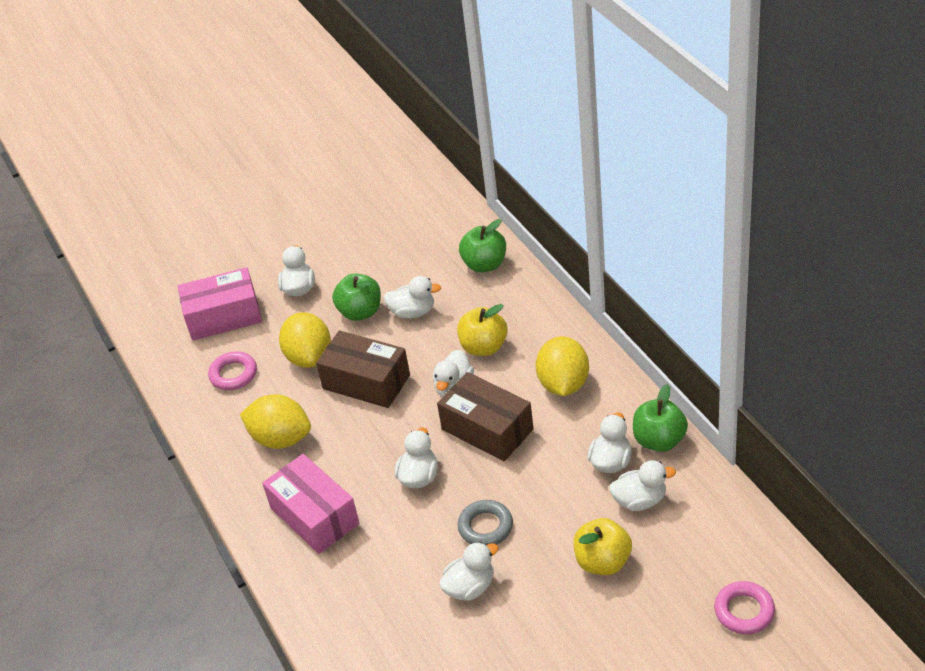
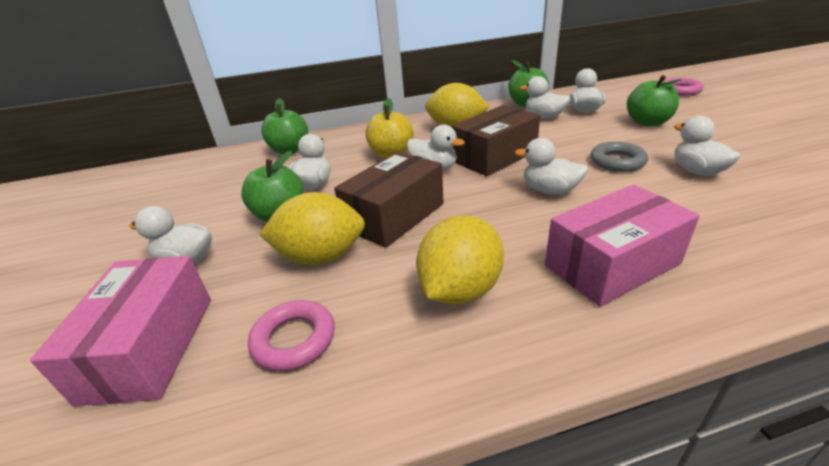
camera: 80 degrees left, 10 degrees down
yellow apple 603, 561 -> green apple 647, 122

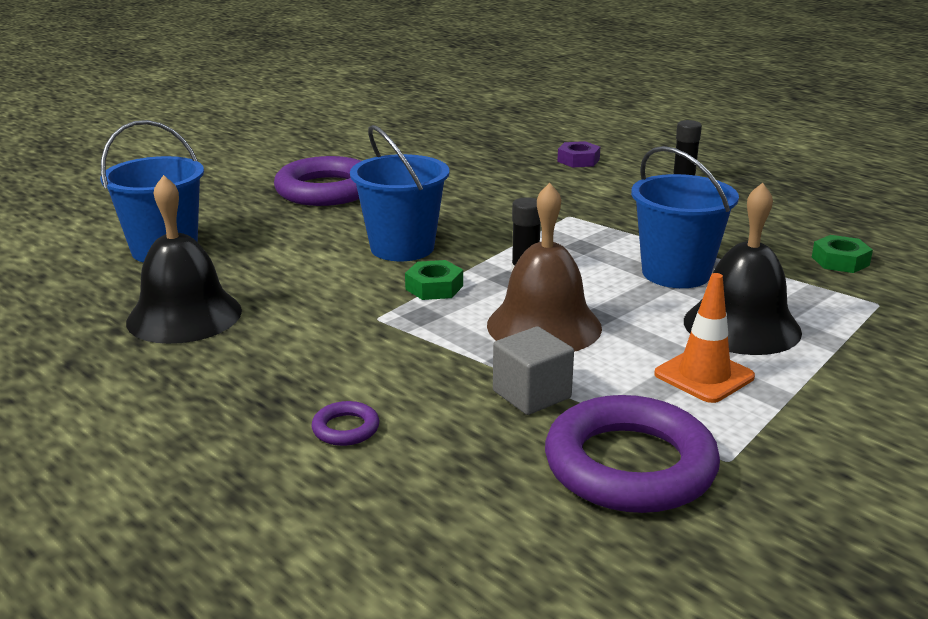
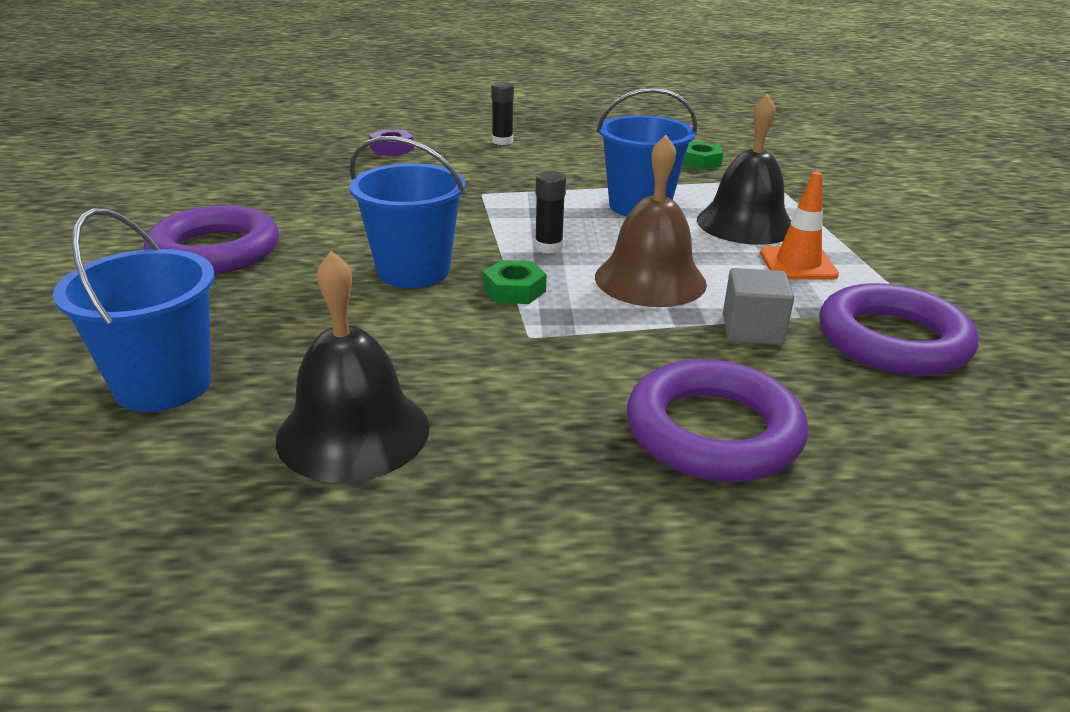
camera: 50 degrees left, 5 degrees up
purple ring 346, 429 -> purple ring 713, 431, x2.40

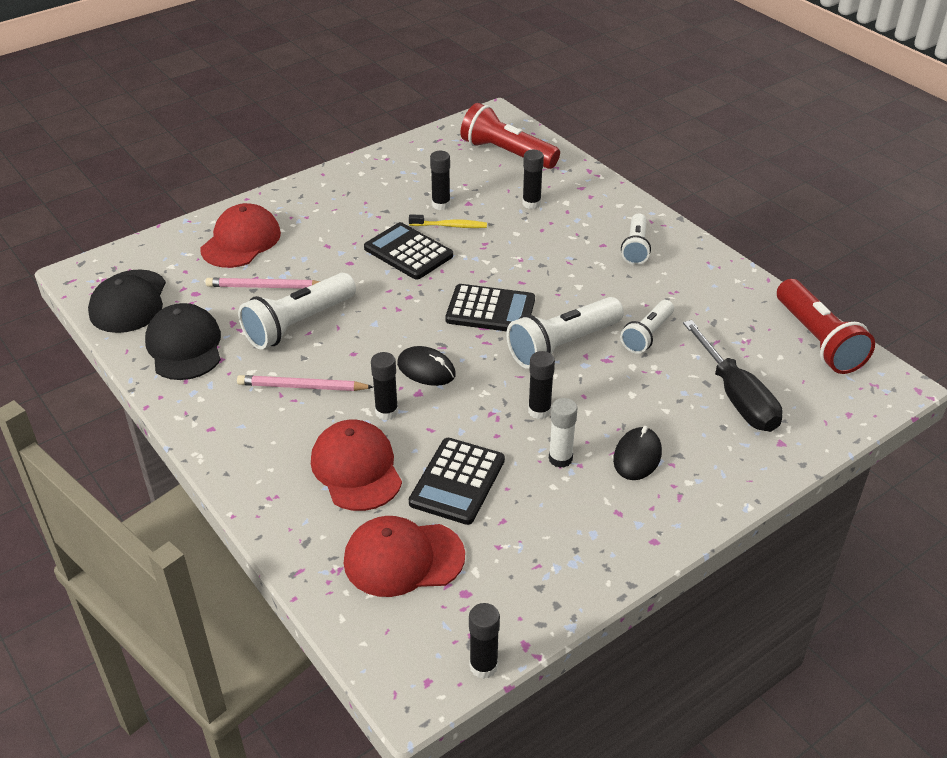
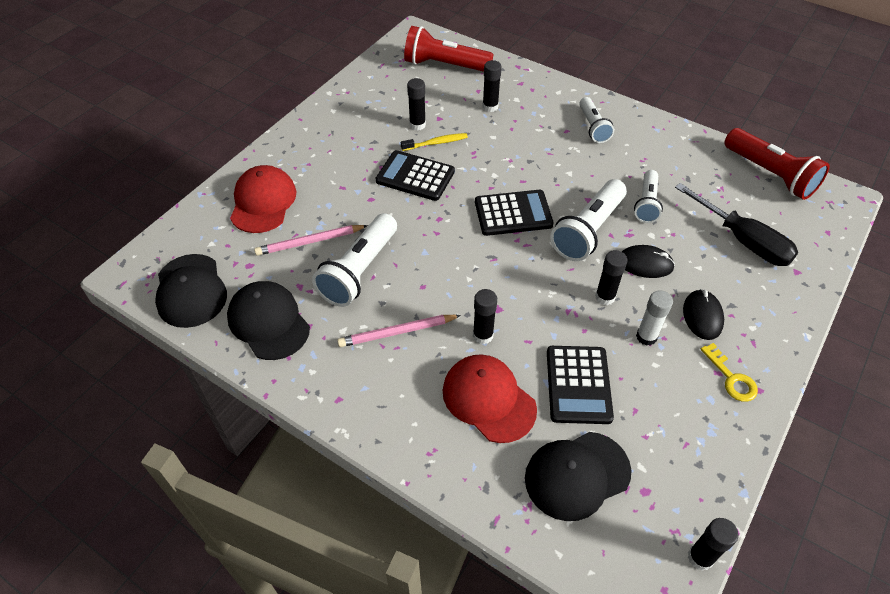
camera: 20 degrees left, 10 degrees up
none -> yellow key 731, 378
black mouse 426, 369 -> black mouse 645, 264, shifted
red cap 403, 558 -> black cap 577, 475

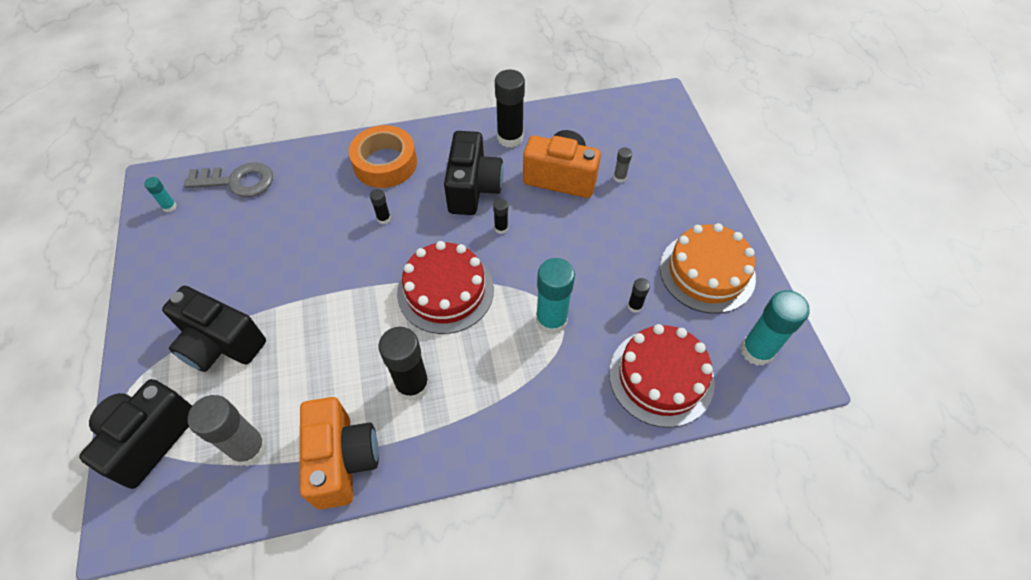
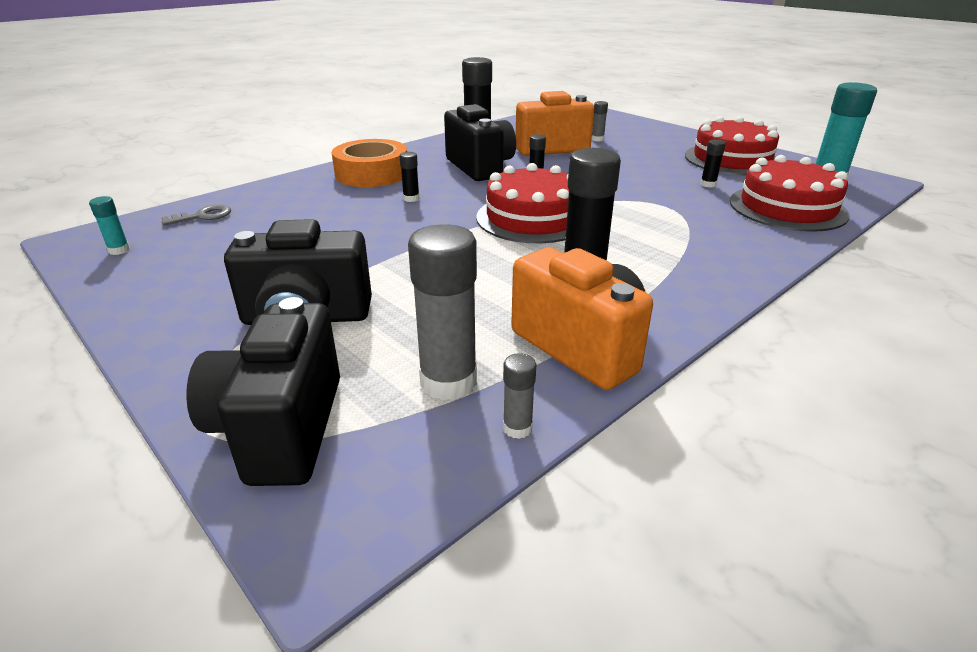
camera: 30 degrees left, 25 degrees down
turquoise glue stick 551, 320 -> none
none -> grey glue stick 517, 428
orange cake 707, 272 -> red cake 732, 159
grey key 237, 181 -> grey key 203, 216, x0.57

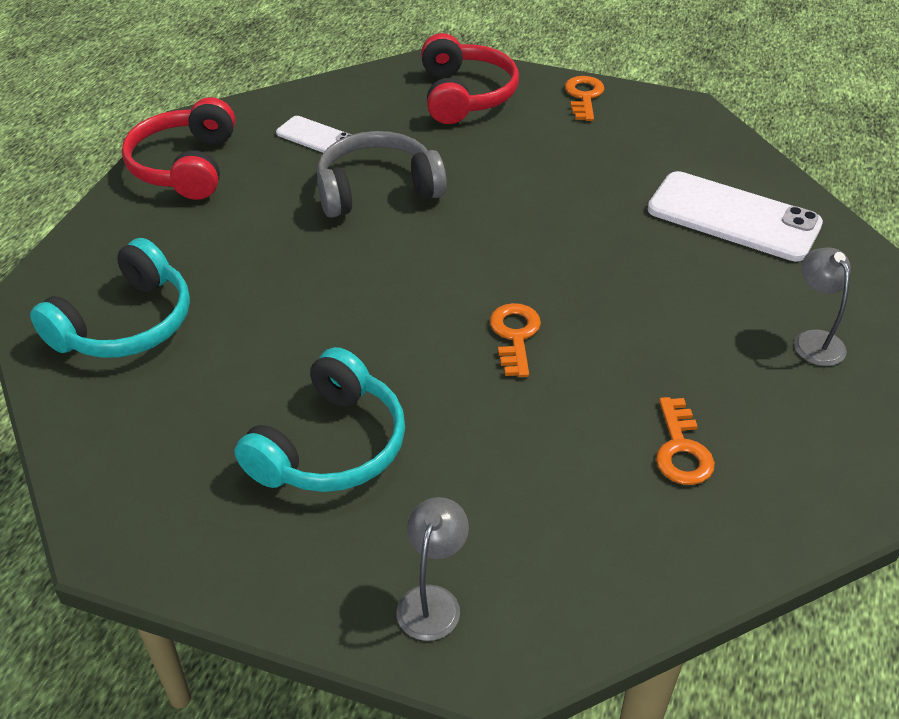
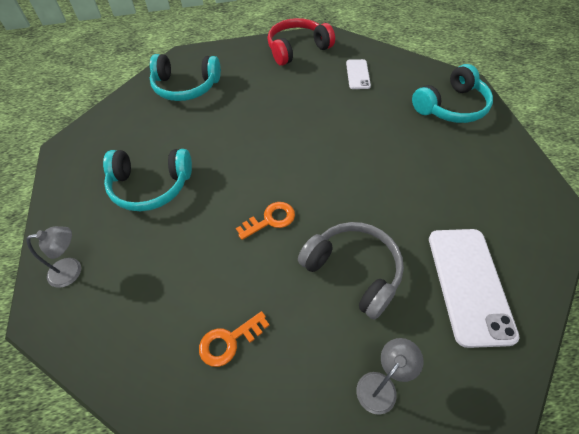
camera: 60 degrees right, 10 degrees up
orange key 584, 96 -> none
grey headphones 377, 190 -> grey headphones 353, 271, shifted
red headphones 465, 95 -> turquoise headphones 451, 106

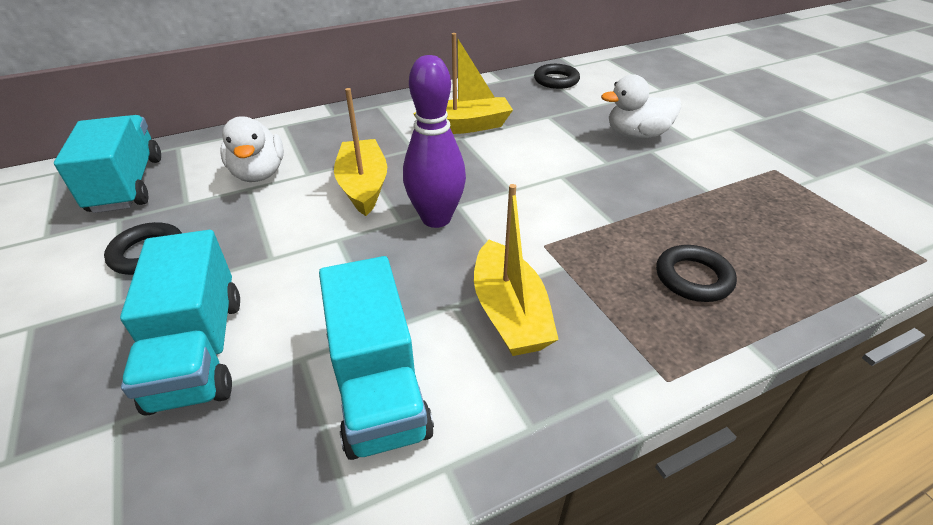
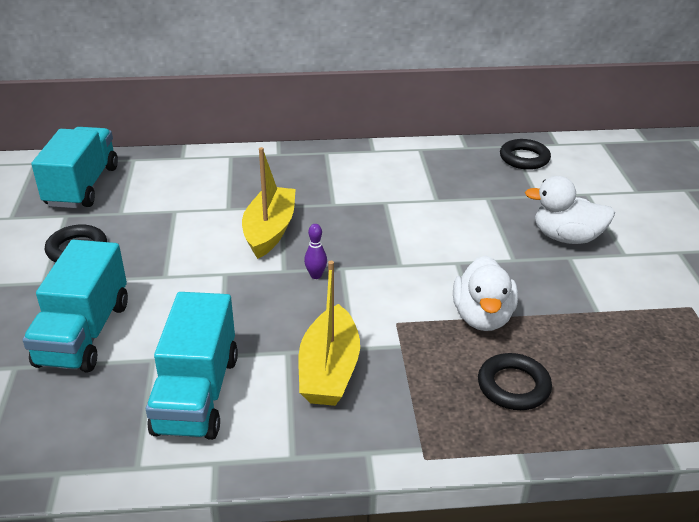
camera: 20 degrees right, 5 degrees down
yellow boat 466, 126 -> none
white duck 259, 174 -> white duck 482, 317, shifted
purple bowling pin 436, 218 -> purple bowling pin 316, 275, x0.41

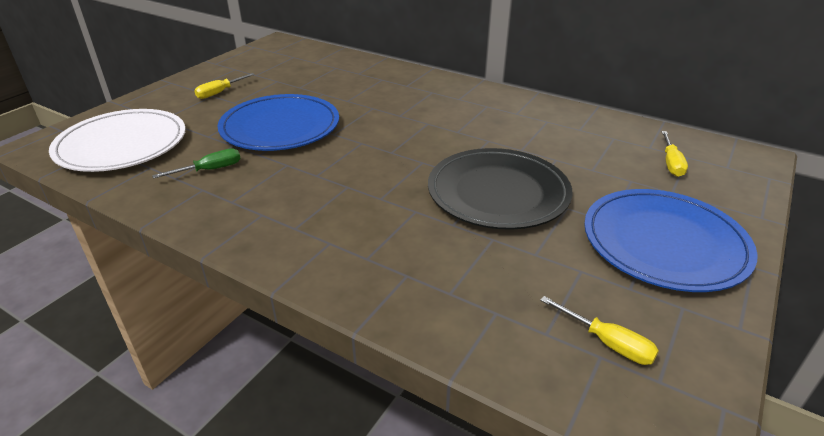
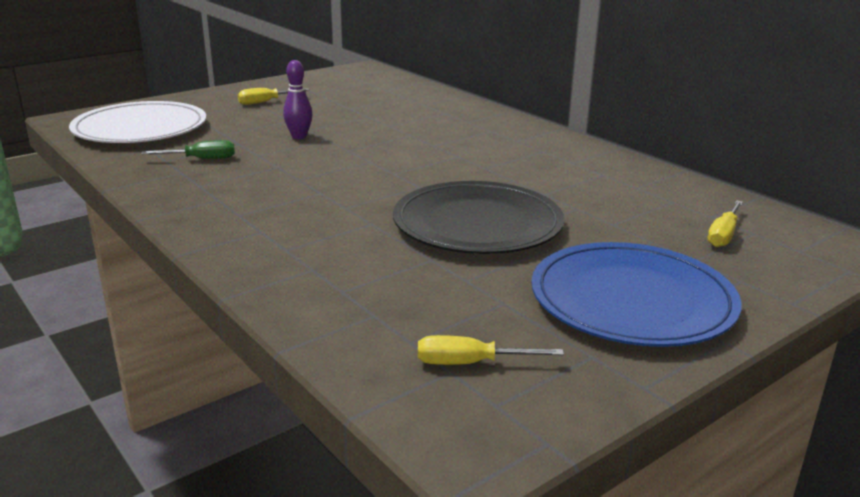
camera: 20 degrees right, 10 degrees down
blue plate 280, 127 -> purple bowling pin 299, 137
yellow screwdriver 607, 343 -> yellow screwdriver 470, 363, 120 degrees clockwise

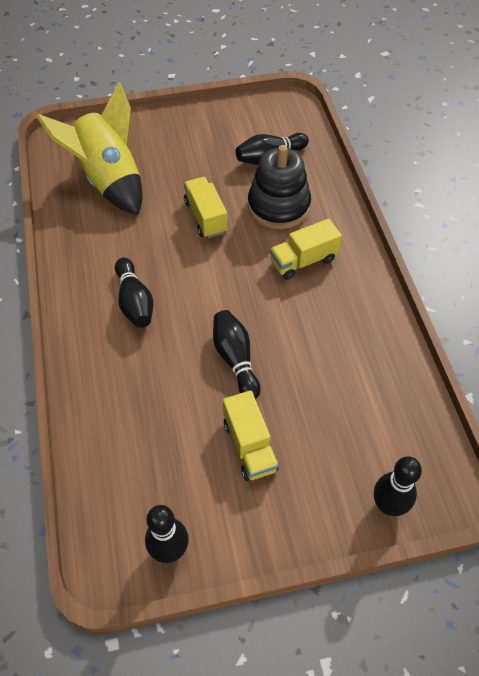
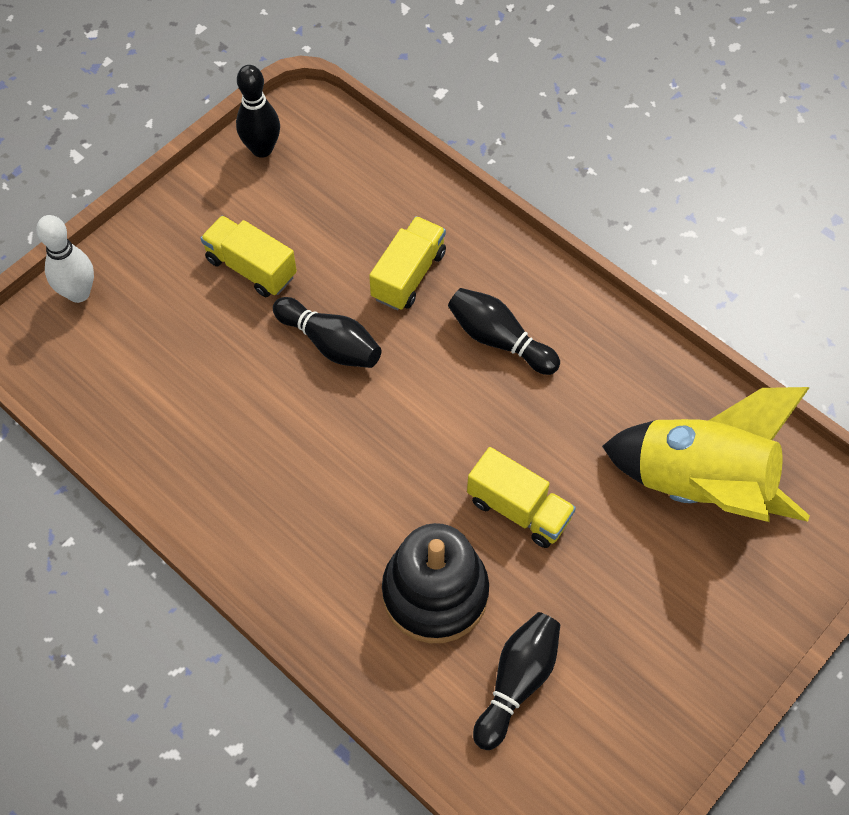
camera: 145 degrees right, 5 degrees up
yellow truck 303, 261 -> yellow truck 408, 275, shifted
black bowling pin 388, 505 -> white bowling pin 78, 293

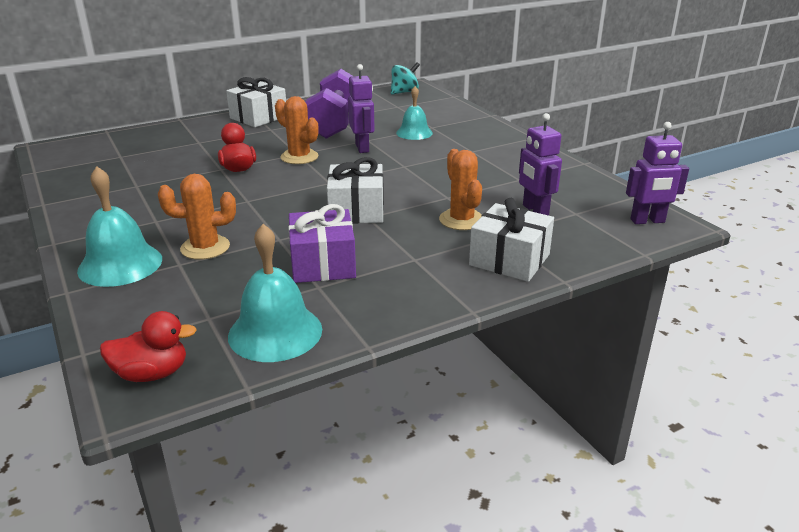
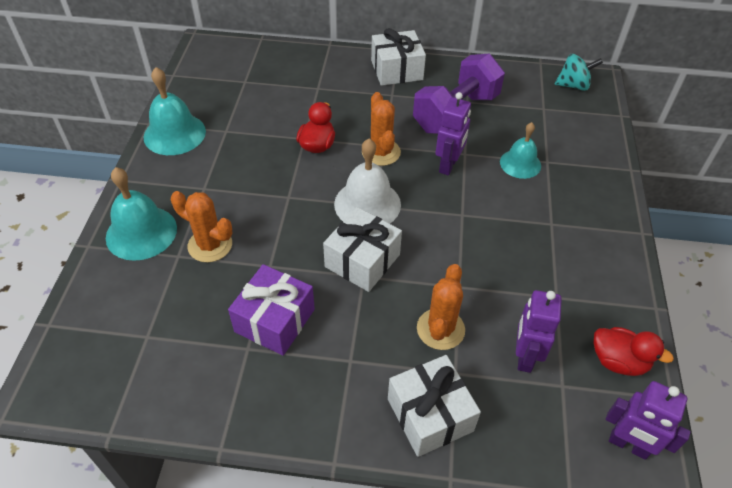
camera: 35 degrees right, 20 degrees up
none -> white bell 367, 204
red duck 152, 374 -> red duck 618, 361, shifted
turquoise bell 275, 332 -> turquoise bell 174, 134, shifted

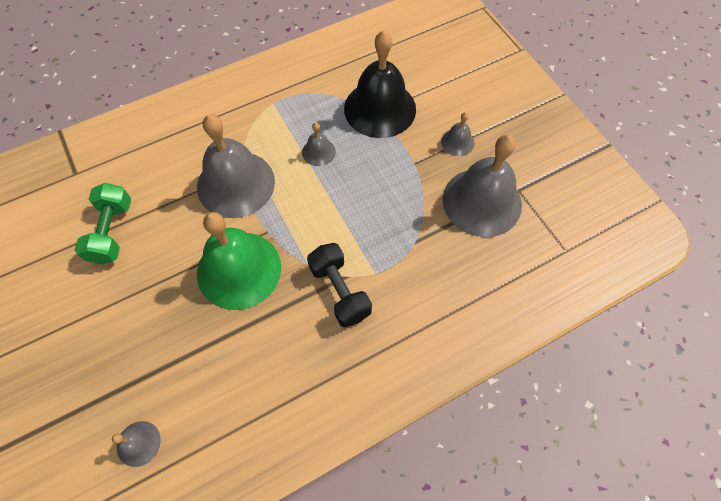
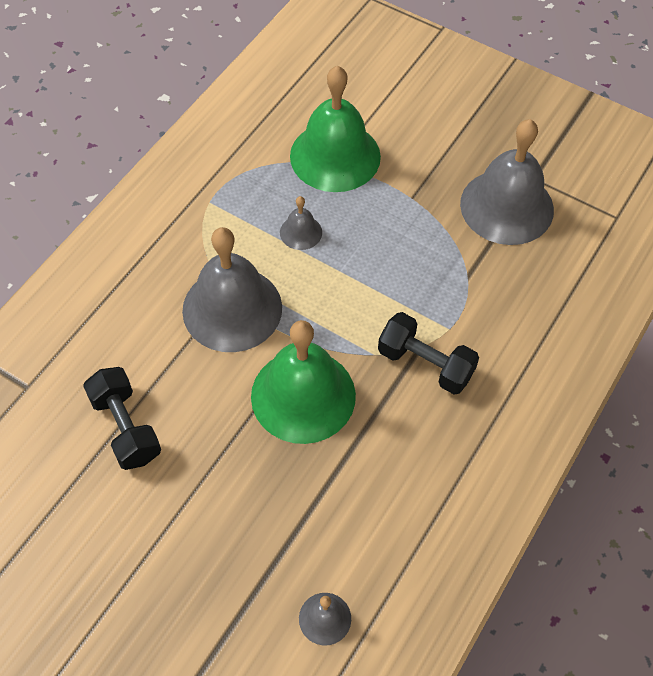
camera: 30 degrees left, 5 degrees down
grey bell 457, 142 -> none
green dumbbell 112, 232 -> black dumbbell 126, 427
black bell 380, 108 -> green bell 335, 156

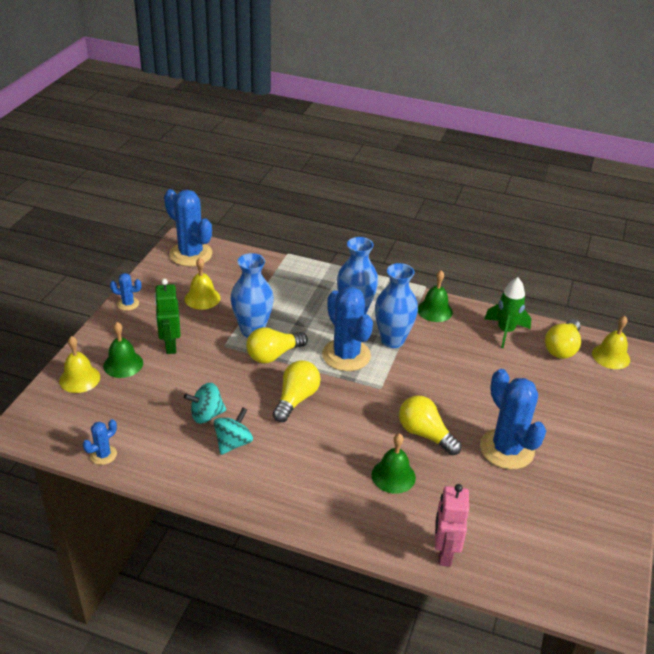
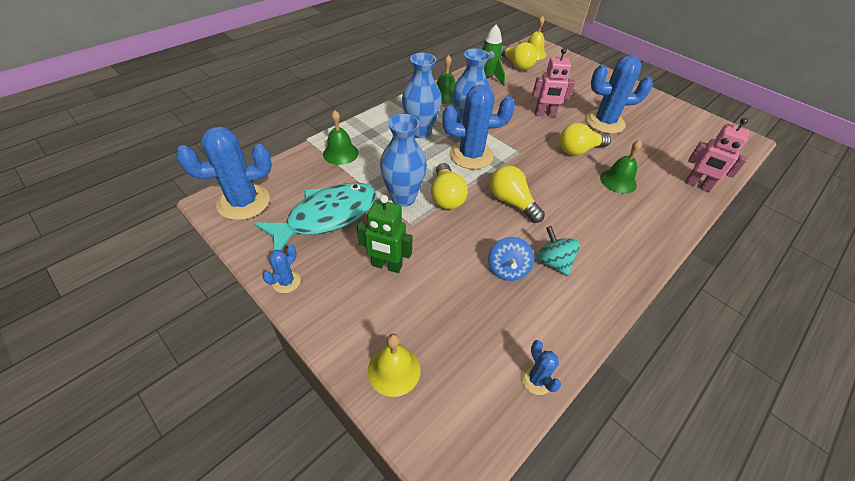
camera: 65 degrees left, 10 degrees up
none -> pink robot 545, 114
green bell 123, 364 -> green bell 340, 153, shifted
yellow bell 202, 298 -> turquoise fish 326, 216
turquoise spinning top 206, 415 -> blue spinning top 507, 269

